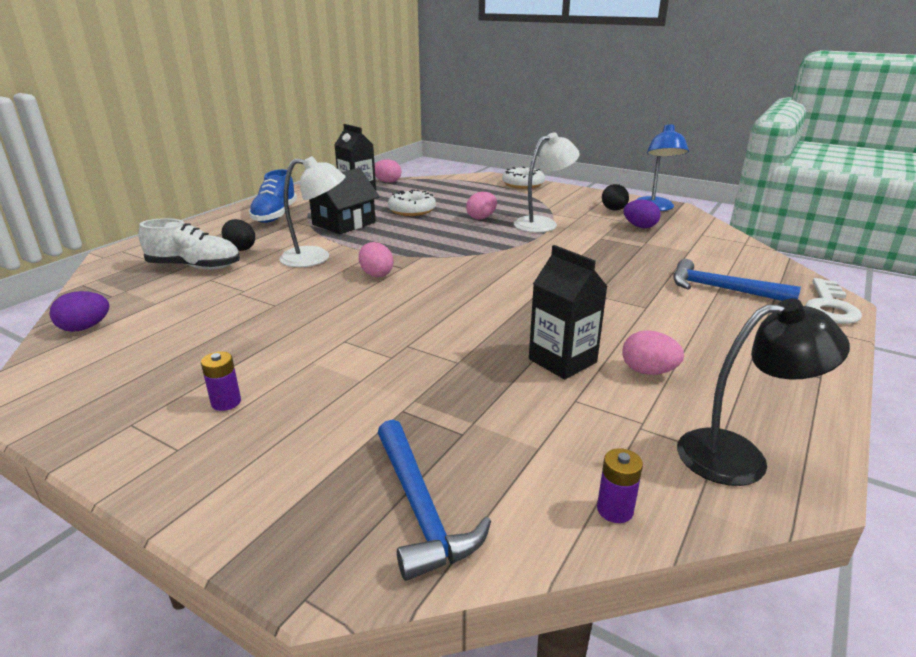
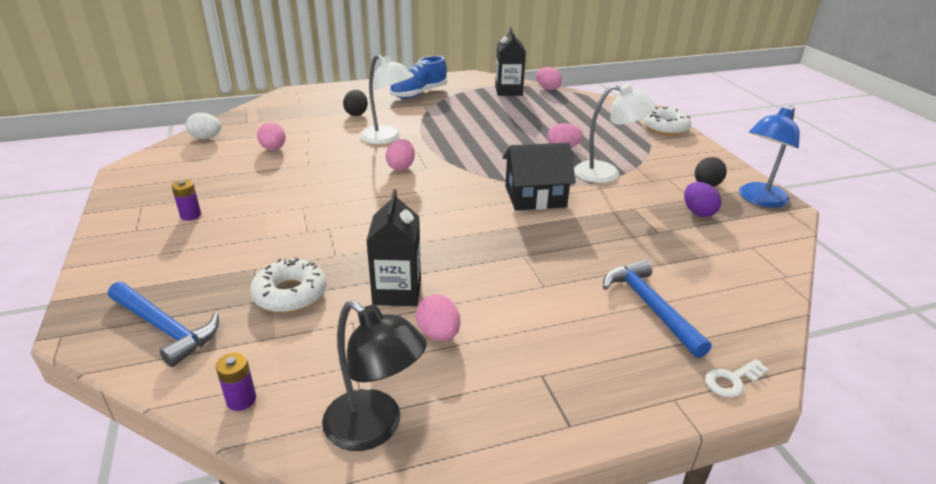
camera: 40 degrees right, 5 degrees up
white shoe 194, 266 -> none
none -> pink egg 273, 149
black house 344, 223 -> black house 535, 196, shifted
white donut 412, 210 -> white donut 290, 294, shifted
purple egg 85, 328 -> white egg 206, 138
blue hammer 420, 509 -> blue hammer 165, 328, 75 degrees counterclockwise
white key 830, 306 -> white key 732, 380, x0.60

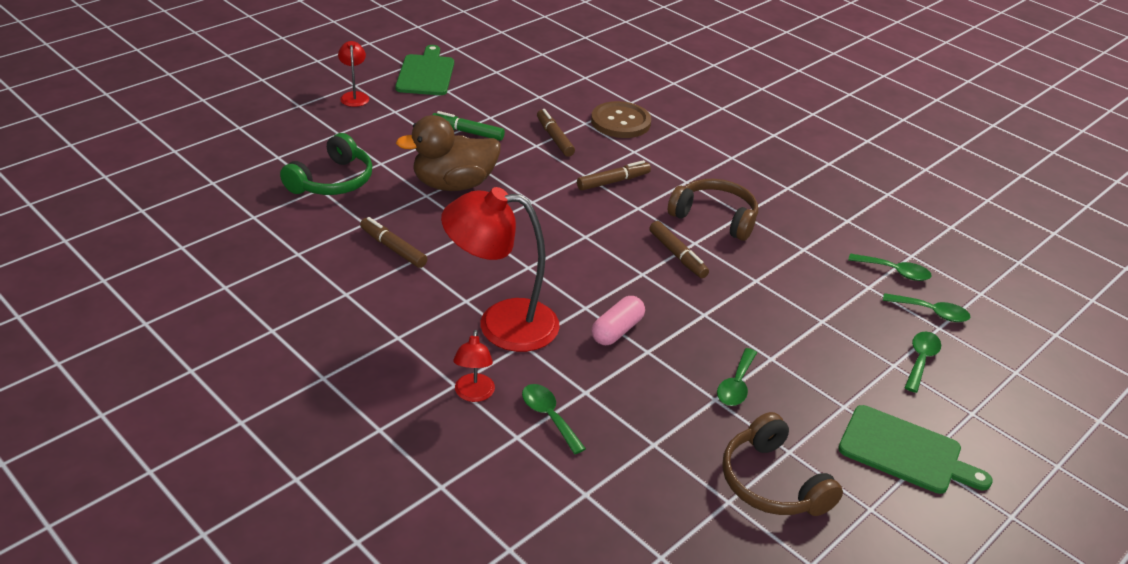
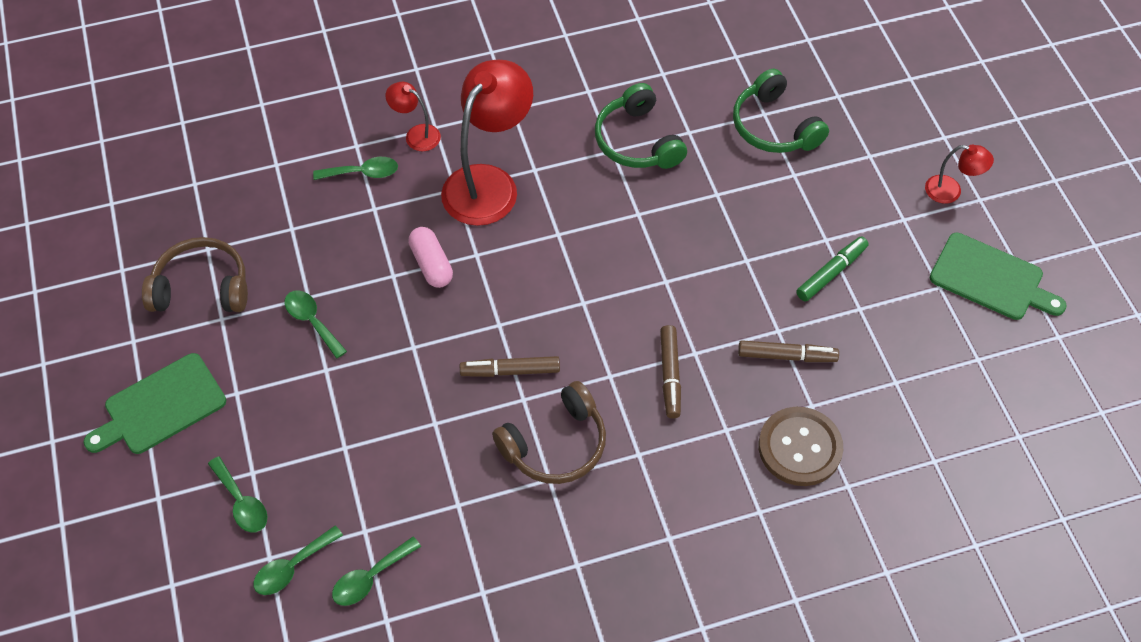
camera: 120 degrees right, 20 degrees up
brown duck 453, 184 -> none
brown marker 393, 248 -> green headphones 637, 141

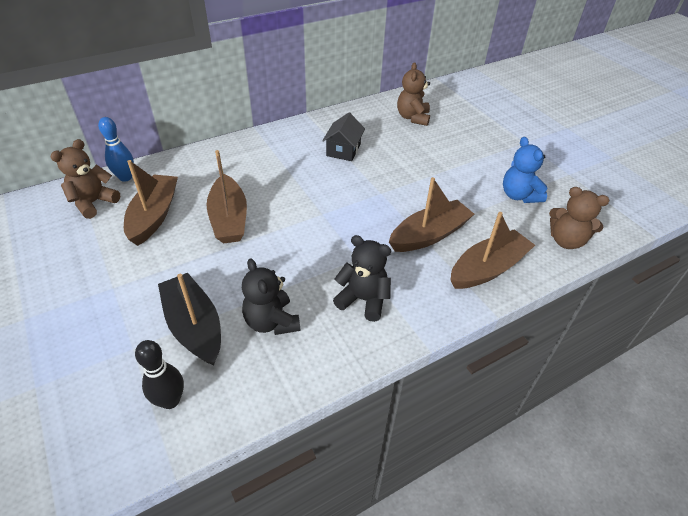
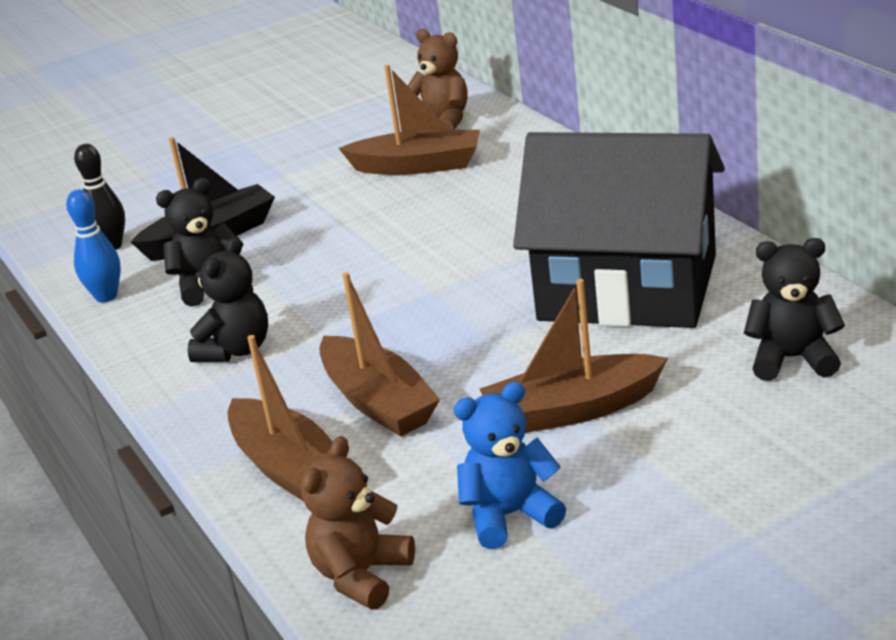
camera: 95 degrees right, 15 degrees down
blue bowling pin 125, 177 -> blue bowling pin 106, 296, shifted
brown boat 229, 219 -> brown boat 572, 410, shifted
brown teddy bear 413, 118 -> black teddy bear 792, 359
black house 343, 150 -> black house 627, 288, x2.48

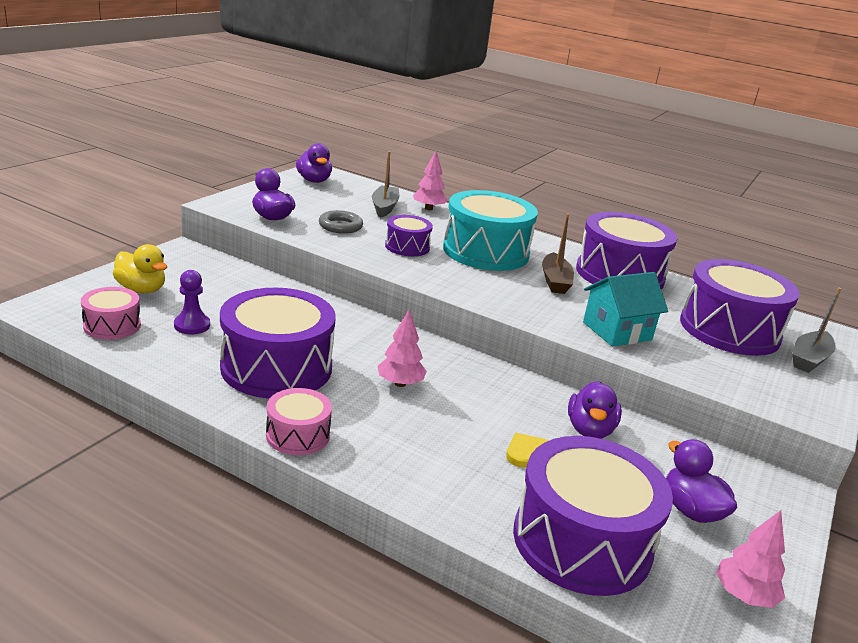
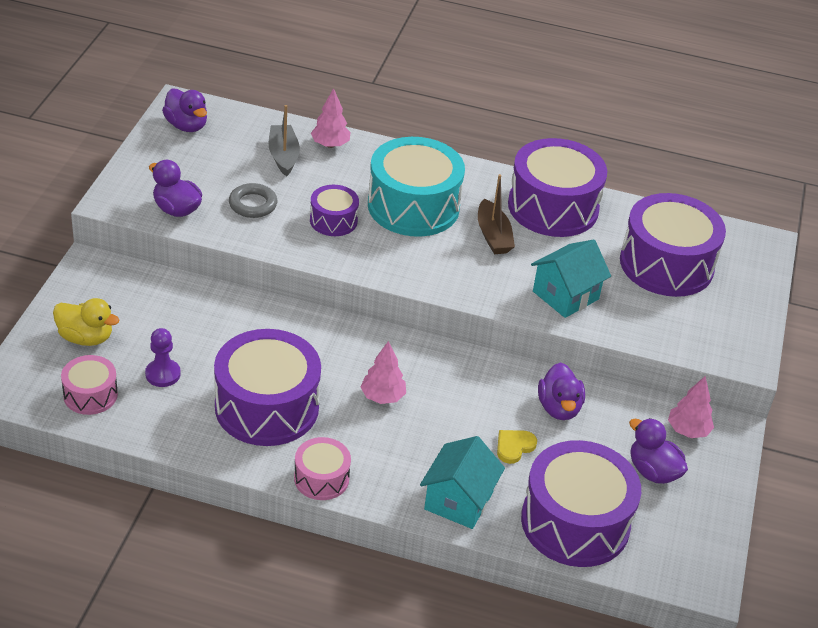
camera: 15 degrees left, 15 degrees up
grey boat 809, 359 -> none
none -> turquoise house 458, 501
pink tree 744, 596 -> pink tree 688, 430, shifted

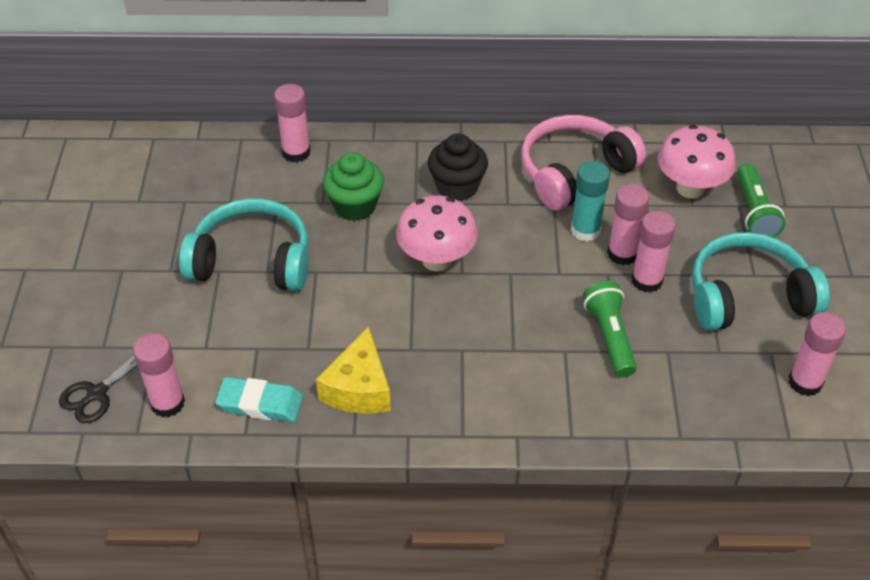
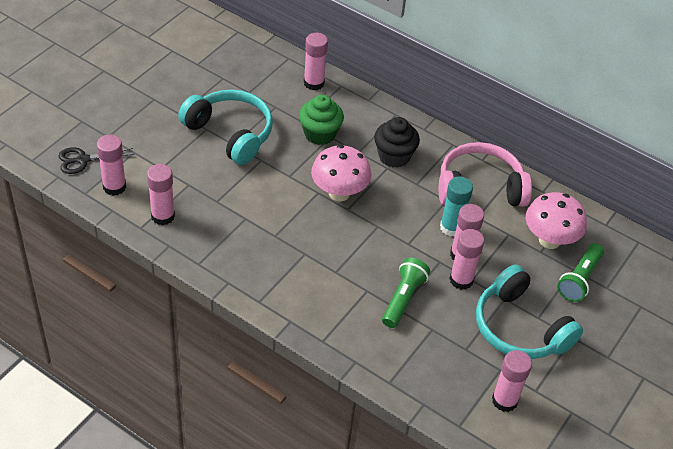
camera: 30 degrees right, 0 degrees up
yellow cheese 358, 388 -> none
turquoise eraser 260, 404 -> pink glue stick 163, 216
turquoise headphones 748, 296 -> turquoise headphones 520, 328, 150 degrees counterclockwise

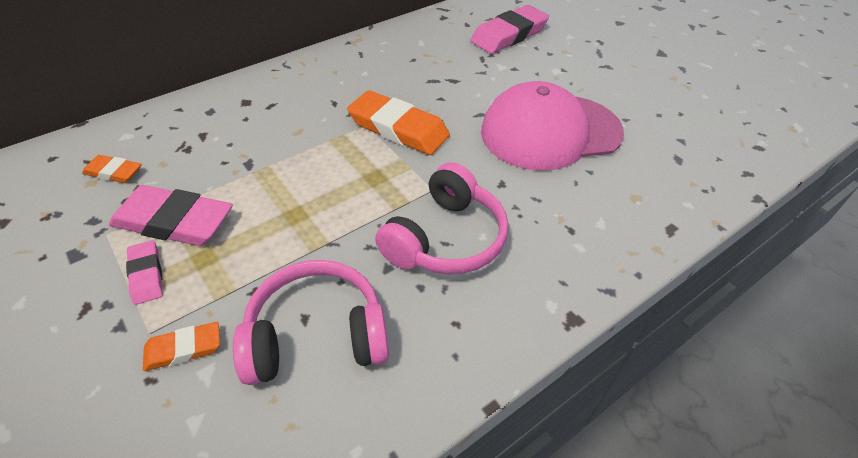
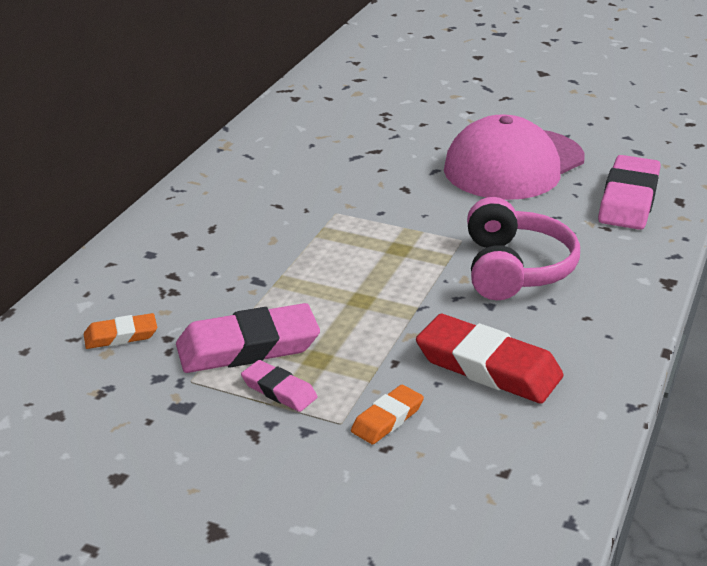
camera: 30 degrees left, 15 degrees down
orange eraser 398, 128 -> none
pink eraser 509, 35 -> pink eraser 629, 199, shifted
pink headphones 317, 335 -> red eraser 488, 366

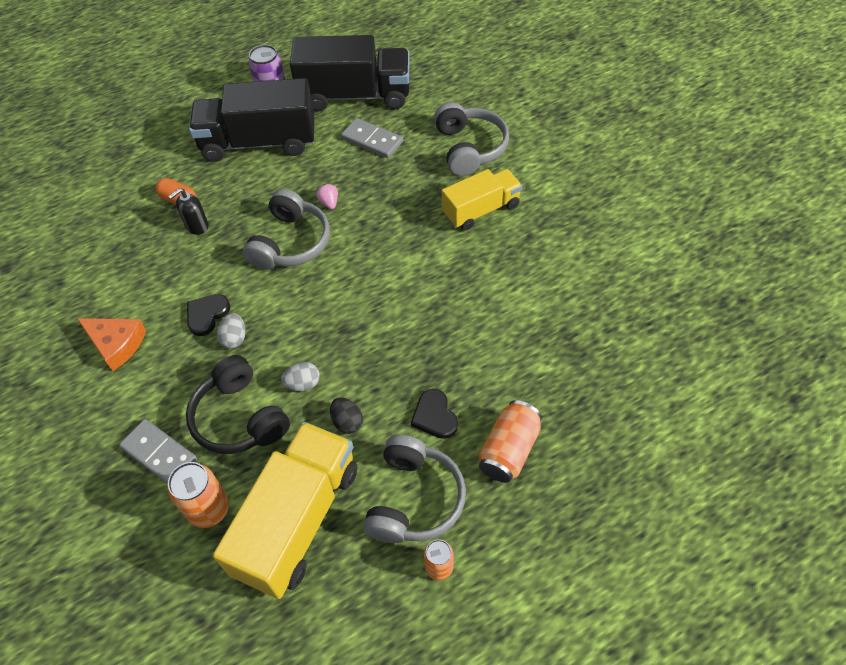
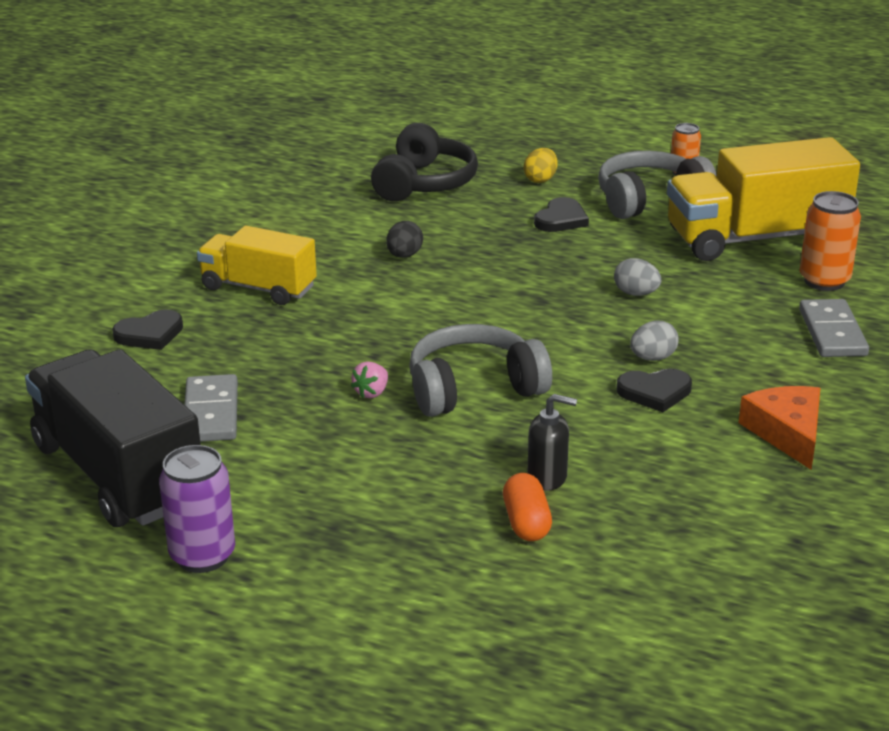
camera: 130 degrees left, 25 degrees down
black truck 259, 142 -> none
black headphones 240, 417 -> black headphones 424, 183, shifted
black egg 347, 422 -> black egg 404, 255, shifted
grey headphones 469, 148 -> black heart 150, 334
orange can 509, 450 -> yellow egg 540, 179

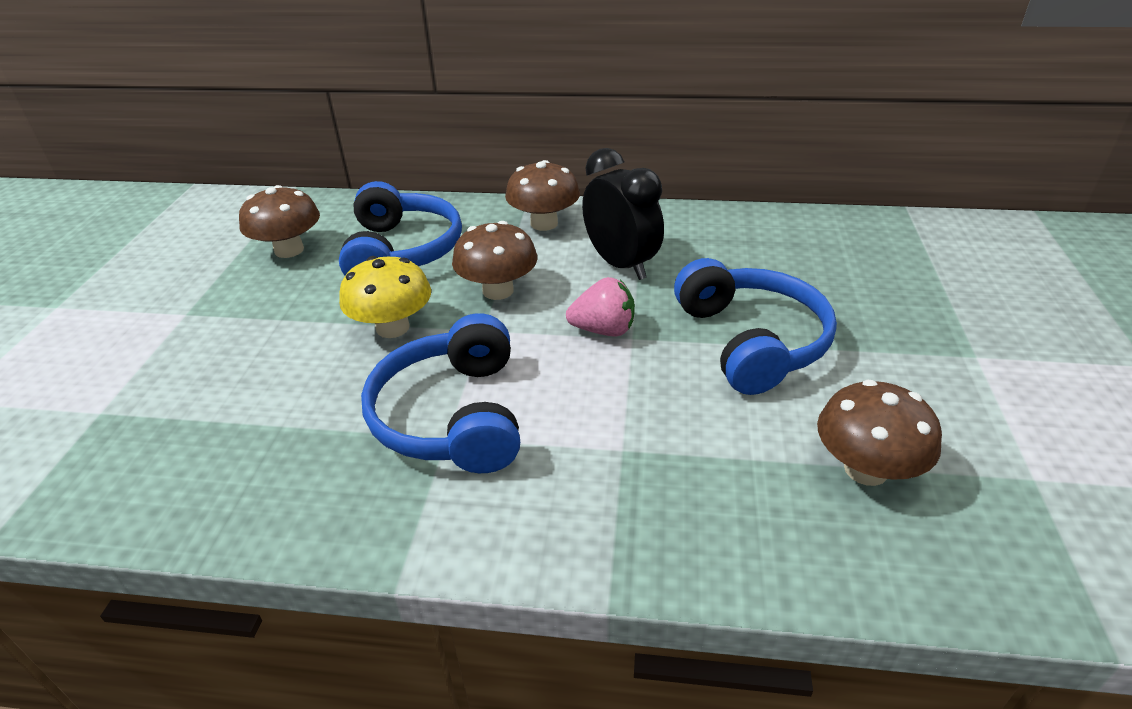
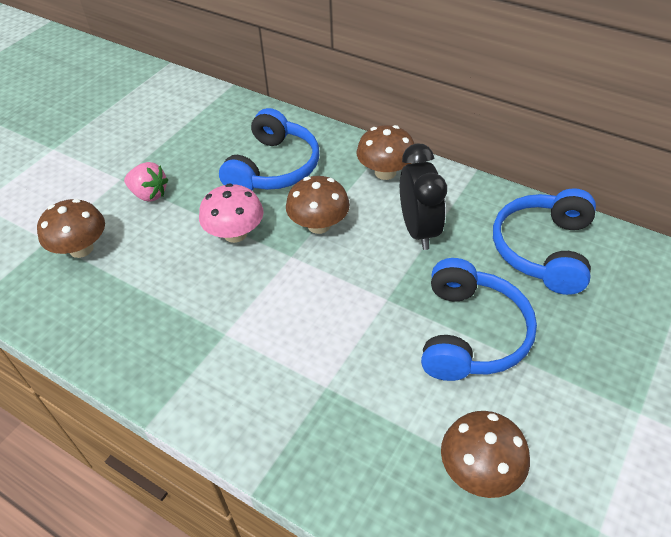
camera: 25 degrees right, 10 degrees up
brown mushroom 289, 250 -> brown mushroom 81, 248, shifted
blue headphones 453, 415 -> blue headphones 543, 250, shifted
pink strawberry 603, 330 -> pink strawberry 149, 194, shifted
yellow mushroom 392, 327 -> pink mushroom 235, 234

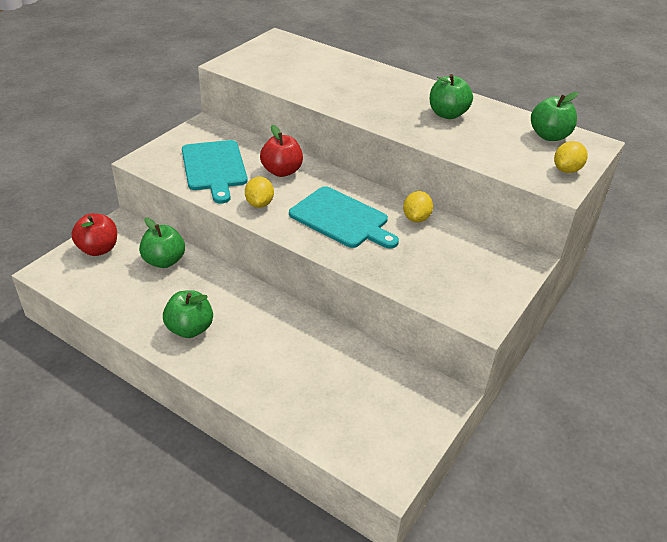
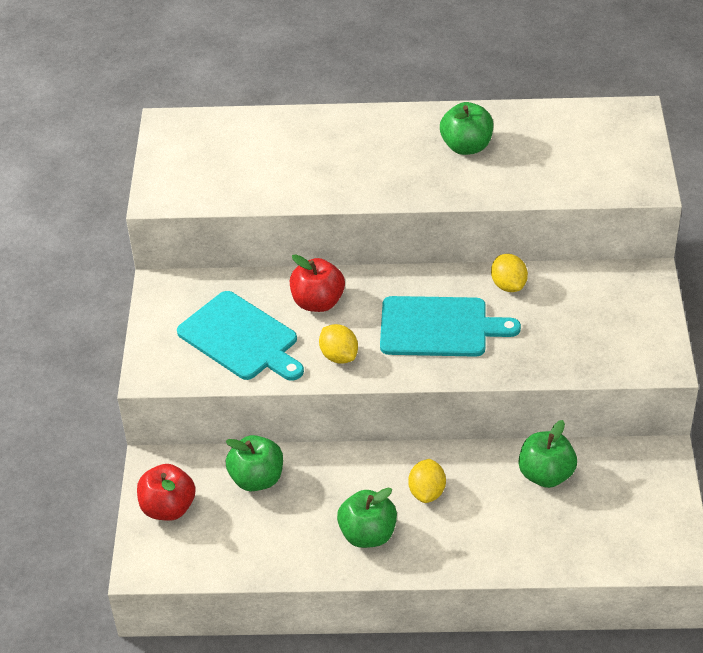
camera: 30 degrees left, 5 degrees up
green apple 549, 136 -> green apple 546, 474, shifted
yellow lemon 566, 170 -> yellow lemon 427, 492, shifted

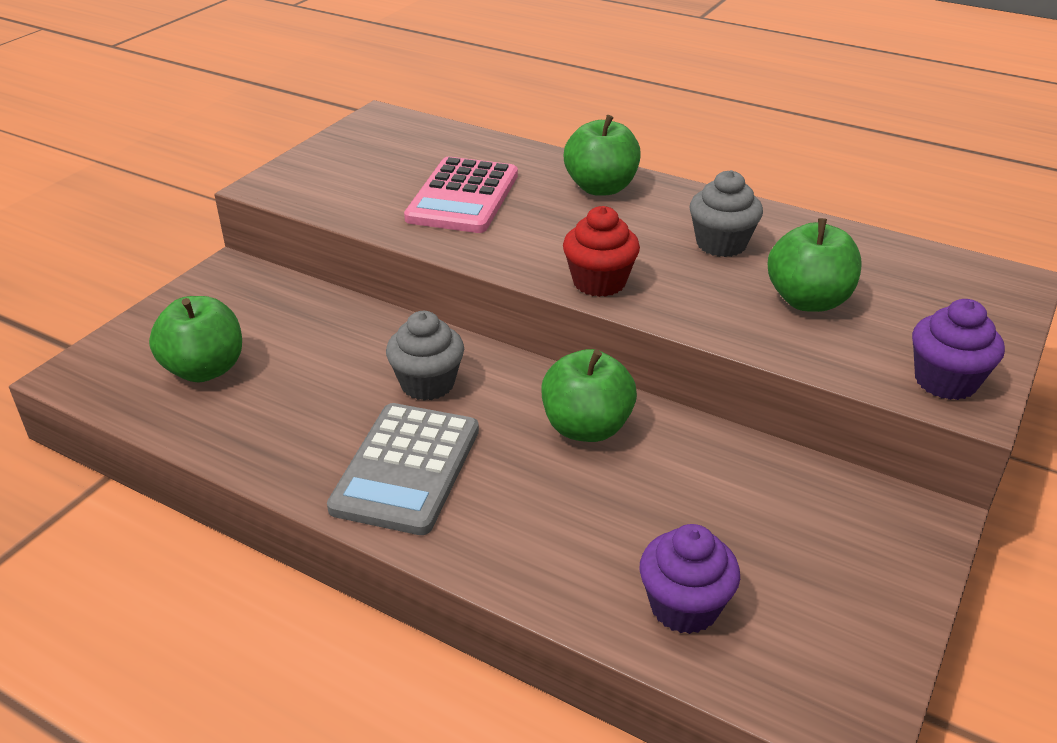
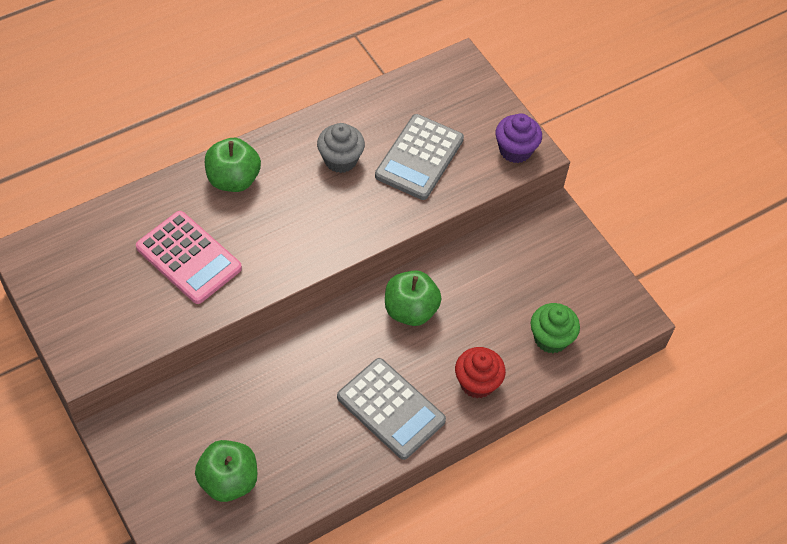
camera: 65 degrees left, 20 degrees up
grey cupcake 427, 384 -> none
red cupcake 599, 282 -> red cupcake 477, 383, shifted
green apple 808, 301 -> grey calculator 419, 158
purple cupcake 684, 606 -> green cupcake 551, 338

